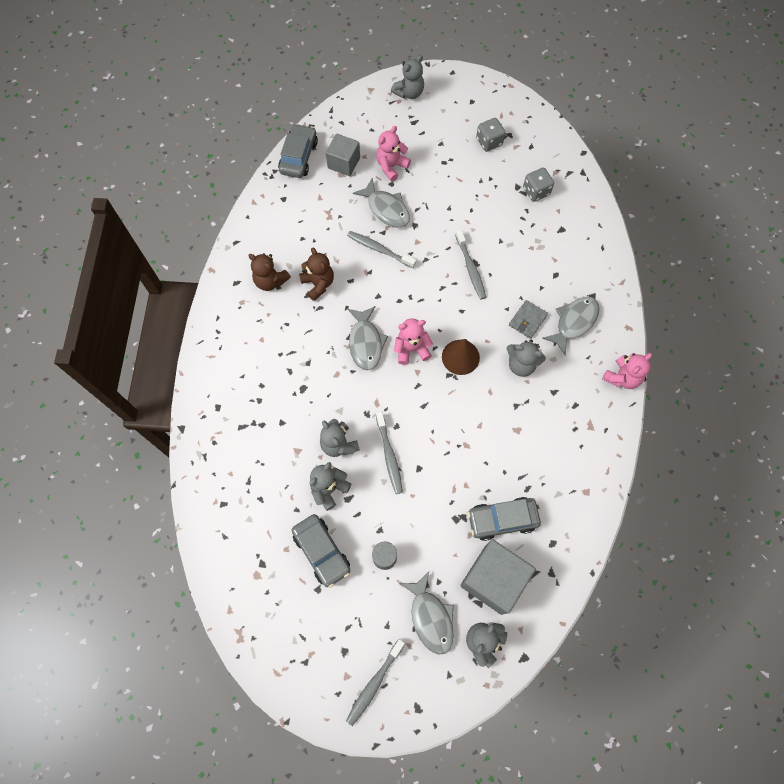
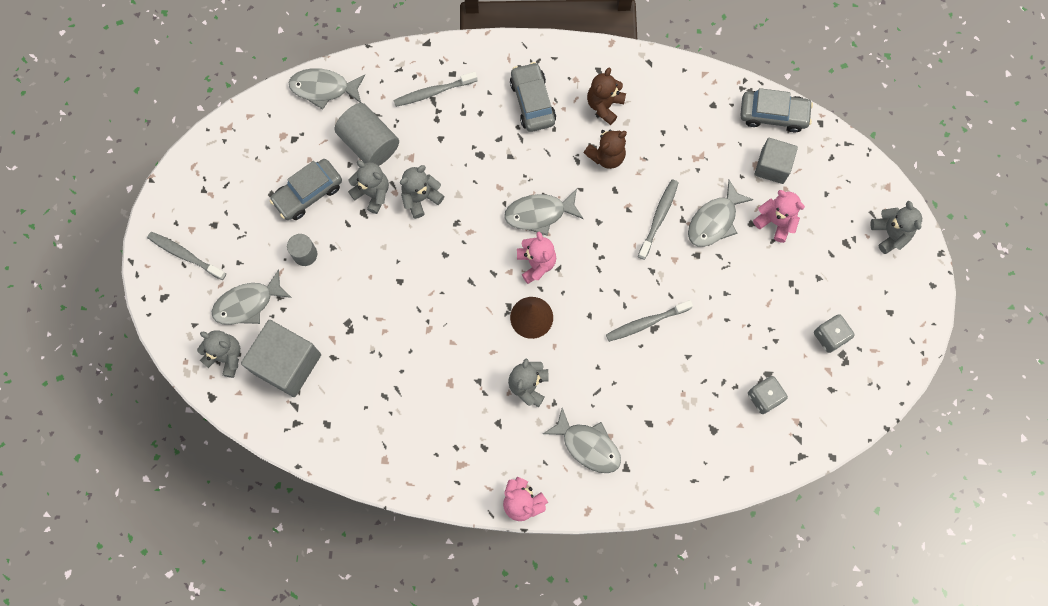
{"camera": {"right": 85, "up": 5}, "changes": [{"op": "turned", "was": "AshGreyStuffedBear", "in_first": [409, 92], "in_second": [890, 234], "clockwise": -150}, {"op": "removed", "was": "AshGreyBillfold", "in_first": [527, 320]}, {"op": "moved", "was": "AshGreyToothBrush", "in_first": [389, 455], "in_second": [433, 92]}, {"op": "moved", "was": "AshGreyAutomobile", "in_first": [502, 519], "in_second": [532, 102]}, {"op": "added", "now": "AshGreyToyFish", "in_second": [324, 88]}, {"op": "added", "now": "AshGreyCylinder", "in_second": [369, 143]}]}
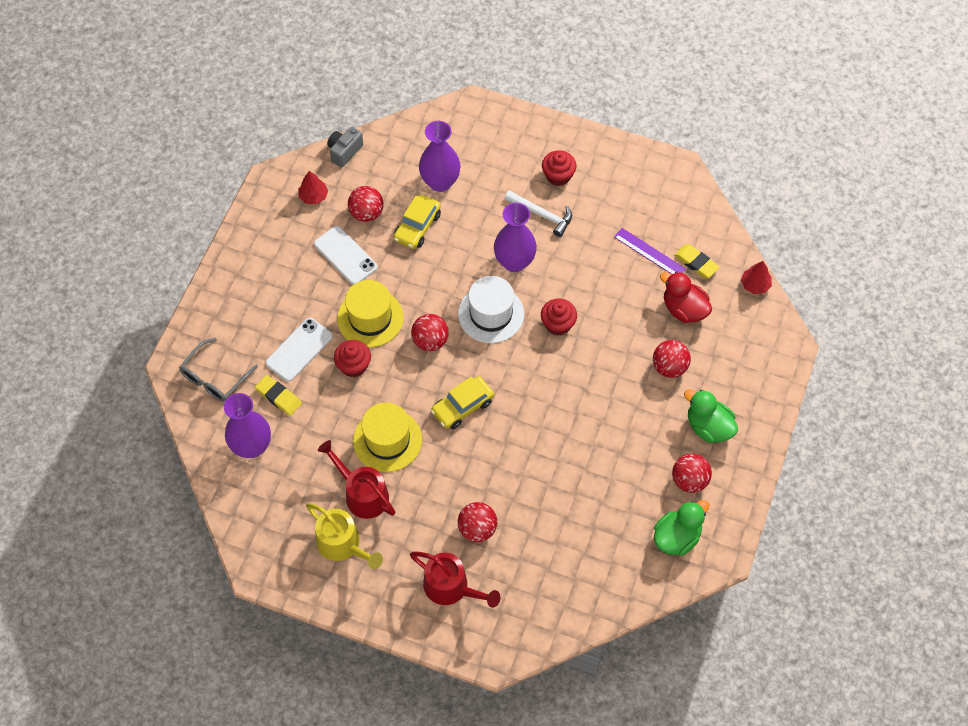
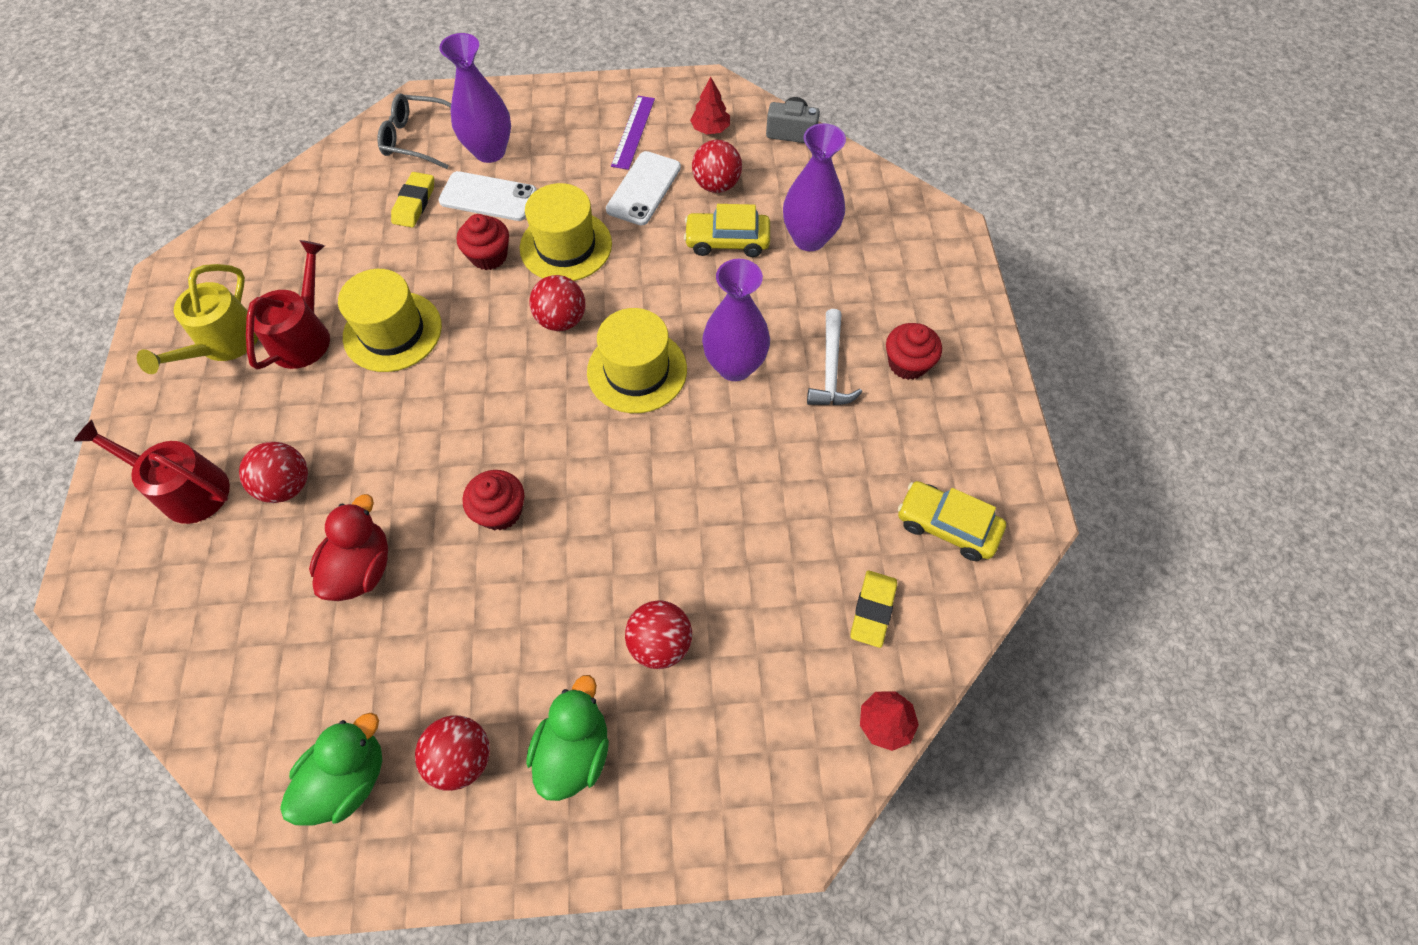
{"camera": {"right": 65, "up": 0}, "changes": [{"op": "moved", "was": "PurpleStraightedge", "in_first": [649, 253], "in_second": [633, 132]}, {"op": "moved", "was": "RedToyDuck", "in_first": [684, 309], "in_second": [361, 568]}, {"op": "recoloured", "was": "WhiteTopHat", "now": "GoldenTopHat", "in_first": [491, 314], "in_second": [637, 371]}, {"op": "moved", "was": "RedMuffin", "in_first": [558, 324], "in_second": [500, 511]}, {"op": "moved", "was": "GoldenAutomobile", "in_first": [462, 406], "in_second": [947, 526]}, {"op": "moved", "was": "PurpleTallVase", "in_first": [252, 446], "in_second": [490, 151]}, {"op": "turned", "was": "GreenToyDuck", "in_first": [677, 537], "in_second": [348, 778], "clockwise": -75}, {"op": "turned", "was": "RedWateringCan", "in_first": [451, 587], "in_second": [186, 489], "clockwise": 105}]}
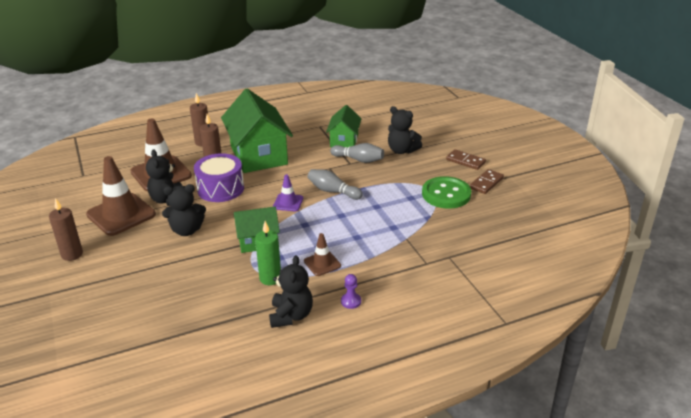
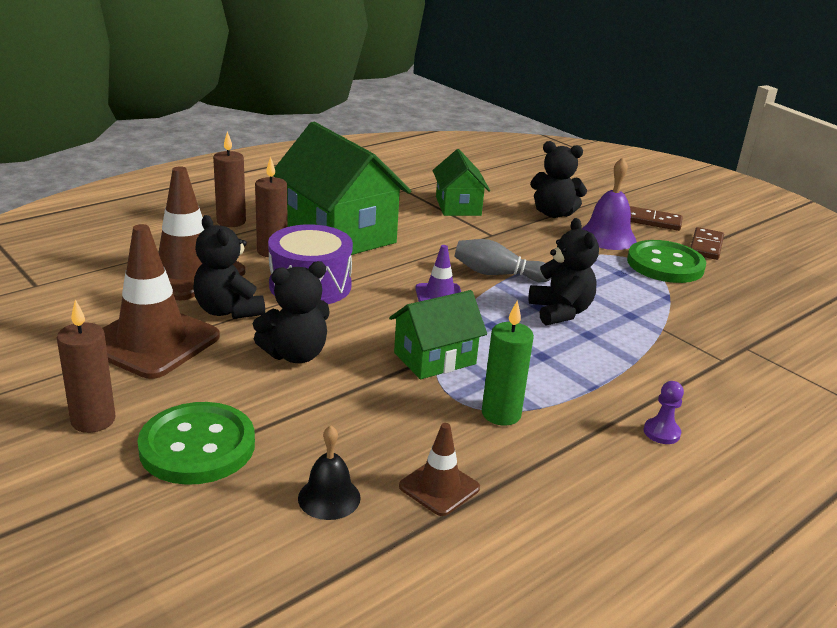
{"camera": {"right": -20, "up": -5}, "changes": [{"op": "removed", "was": "AshGreySkittle", "in_first": [359, 160]}, {"op": "moved", "was": "DarkBrownRoadCone", "in_first": [322, 263], "in_second": [439, 487]}, {"op": "moved", "was": "EbonyStuffedBear", "in_first": [291, 316], "in_second": [560, 312]}, {"op": "added", "now": "PurpleHandBell", "in_second": [607, 237]}, {"op": "added", "now": "GreenShirtButton", "in_second": [197, 446]}, {"op": "added", "now": "EbonyHandBell", "in_second": [329, 497]}]}
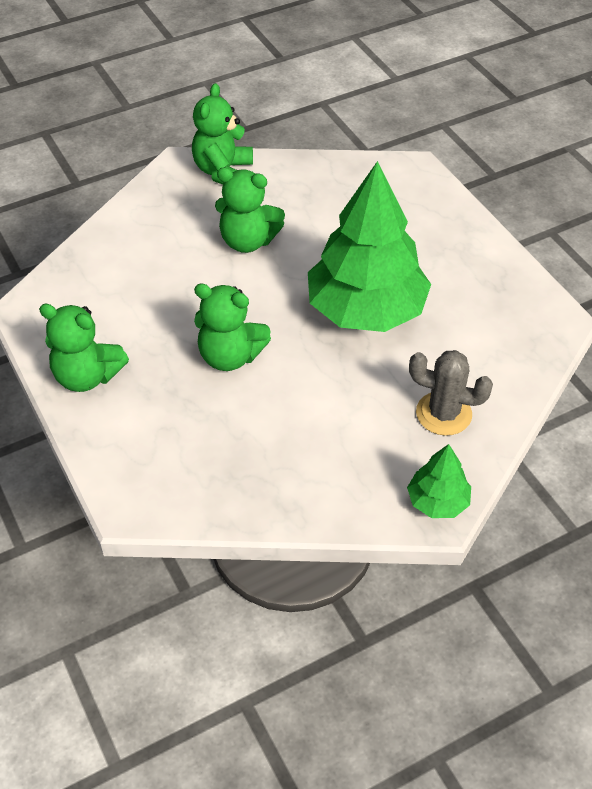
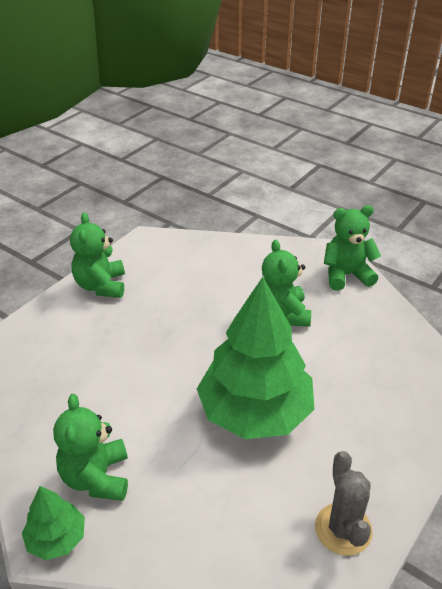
{"camera": {"right": 65, "up": -10}, "changes": [{"op": "moved", "was": "GreenStuffedBear", "in_first": [230, 356], "in_second": [96, 477]}, {"op": "moved", "was": "AshGreyPricklyPlant", "in_first": [443, 414], "in_second": [343, 529]}]}
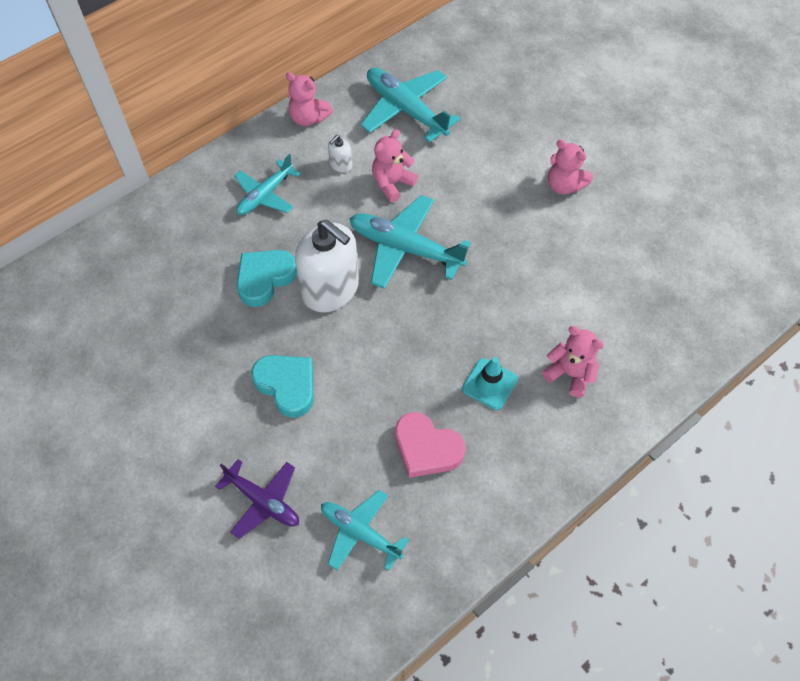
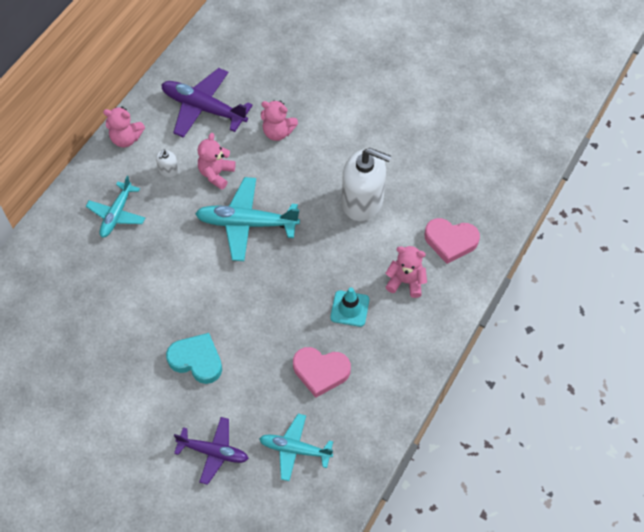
{"camera": {"right": -20, "up": 0}, "changes": [{"op": "recoloured", "was": "AquaToyPlane", "now": "PurpleToyPlane", "in_first": [406, 110], "in_second": [203, 108]}, {"op": "moved", "was": "RosyStuffedBear", "in_first": [564, 185], "in_second": [278, 132]}, {"op": "moved", "was": "WhiteSoapDispenser", "in_first": [331, 289], "in_second": [362, 201]}, {"op": "removed", "was": "AquaHeartShape", "in_first": [265, 278]}, {"op": "added", "now": "RosyHeartShape", "in_second": [450, 241]}]}
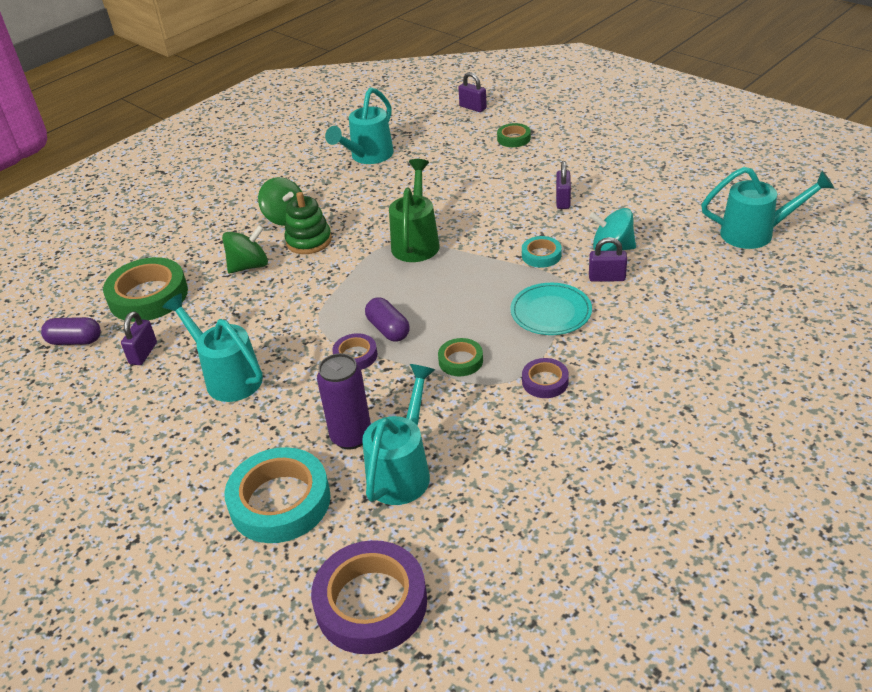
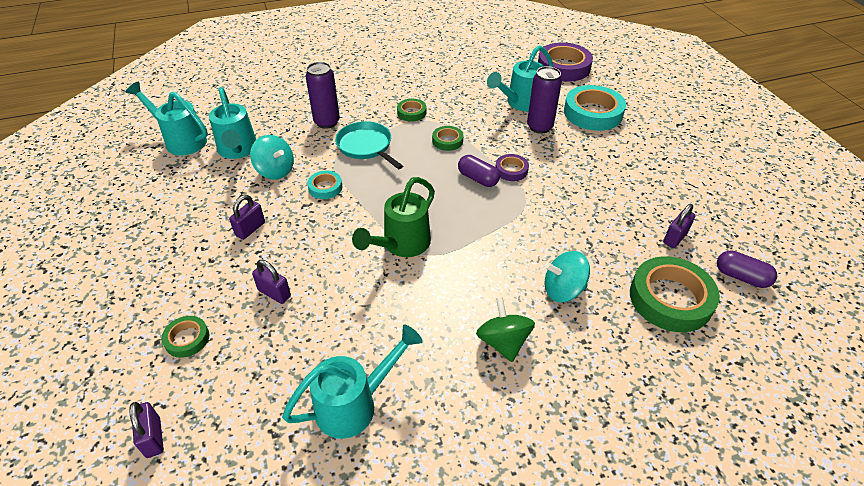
{"camera": {"right": -155, "up": 5}, "changes": [{"op": "removed", "was": "GreenRingStacker", "in_first": [309, 241]}, {"op": "recoloured", "was": "GreenWhirligig", "now": "AquaWhirligig", "in_first": [249, 266], "in_second": [563, 290]}, {"op": "moved", "was": "PurpleSmallLock", "in_first": [607, 278], "in_second": [274, 293]}, {"op": "replaced", "was": "AquaDinnerPlate", "now": "AquaSkillet", "in_first": [551, 312], "in_second": [366, 146]}, {"op": "moved", "was": "AquaWateringCan", "in_first": [228, 377], "in_second": [238, 150]}, {"op": "turned", "was": "PurpleCapsule", "in_first": [388, 329], "in_second": [478, 179], "clockwise": -45}, {"op": "recoloured", "was": "PurpleRollOfTape", "now": "GreenRollOfTape", "in_first": [545, 381], "in_second": [411, 112]}, {"op": "added", "now": "PurpleTin", "in_second": [327, 122]}]}
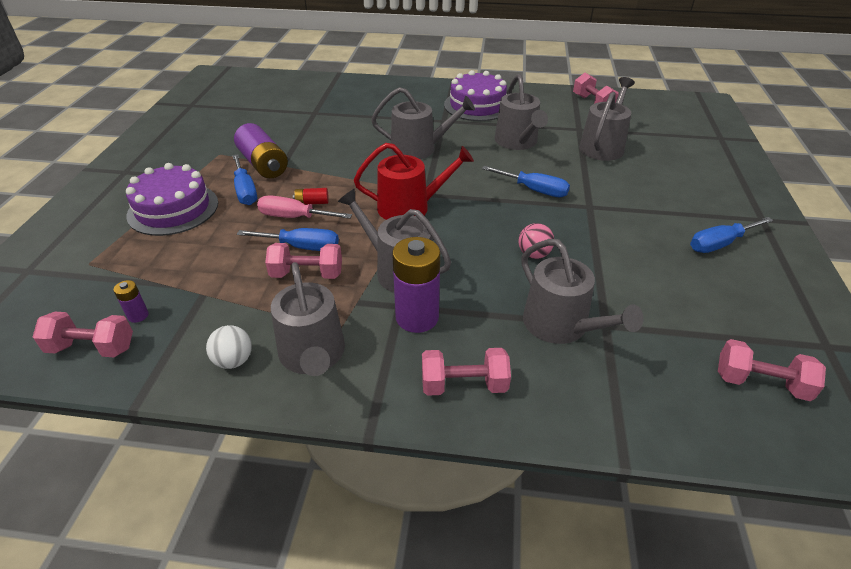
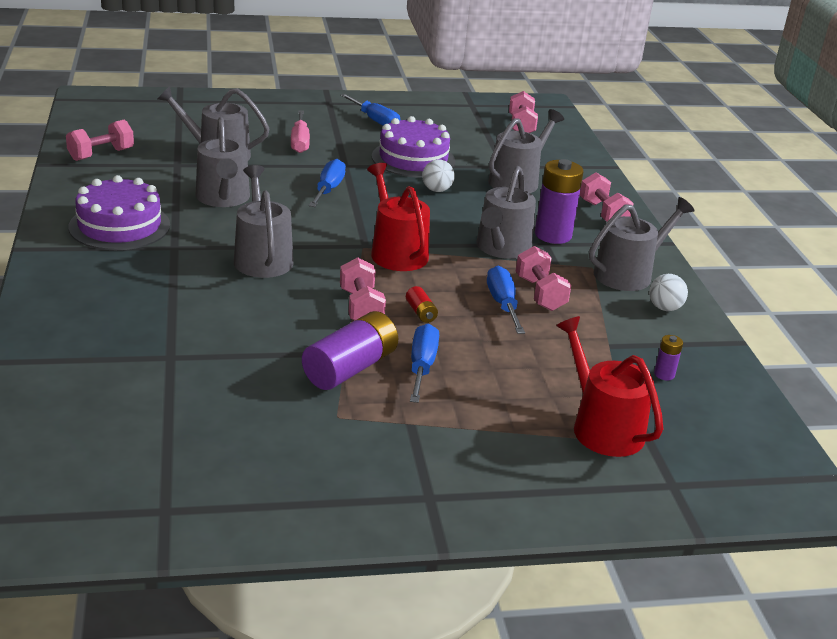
{"camera": {"right": -110, "up": -10}, "changes": [{"op": "turned", "was": "AshGreyWateringCan", "in_first": [517, 142], "in_second": [223, 198], "clockwise": 105}, {"op": "turned", "was": "BlueFlatScrewdriver", "in_first": [245, 191], "in_second": [422, 366], "clockwise": -45}, {"op": "moved", "was": "PurpleLayerCake", "in_first": [173, 209], "in_second": [413, 159]}, {"op": "moved", "was": "RosyFlatScrewdriver", "in_first": [294, 217], "in_second": [300, 142]}, {"op": "recoloured", "was": "RosySphere", "now": "WhiteSphere", "in_first": [534, 254], "in_second": [437, 190]}, {"op": "moved", "was": "RosyHandWeight", "in_first": [92, 348], "in_second": [361, 307]}, {"op": "added", "now": "RedWateringCan", "in_second": [602, 427]}]}
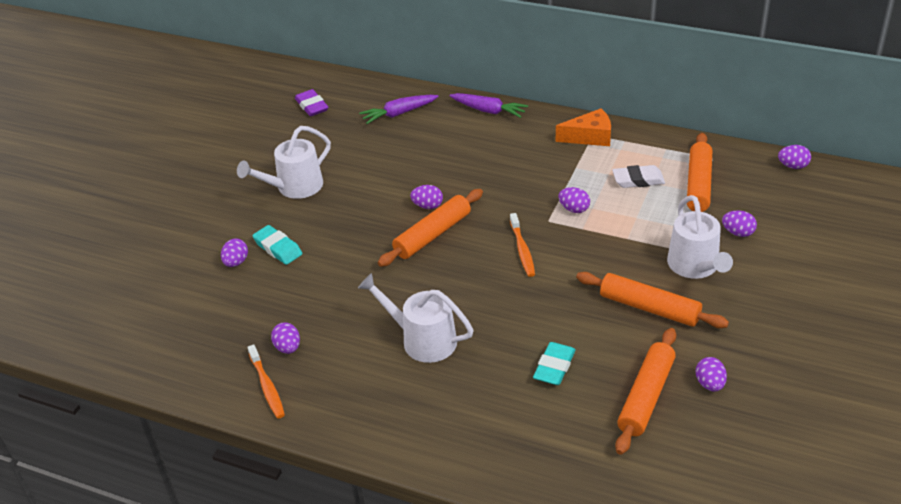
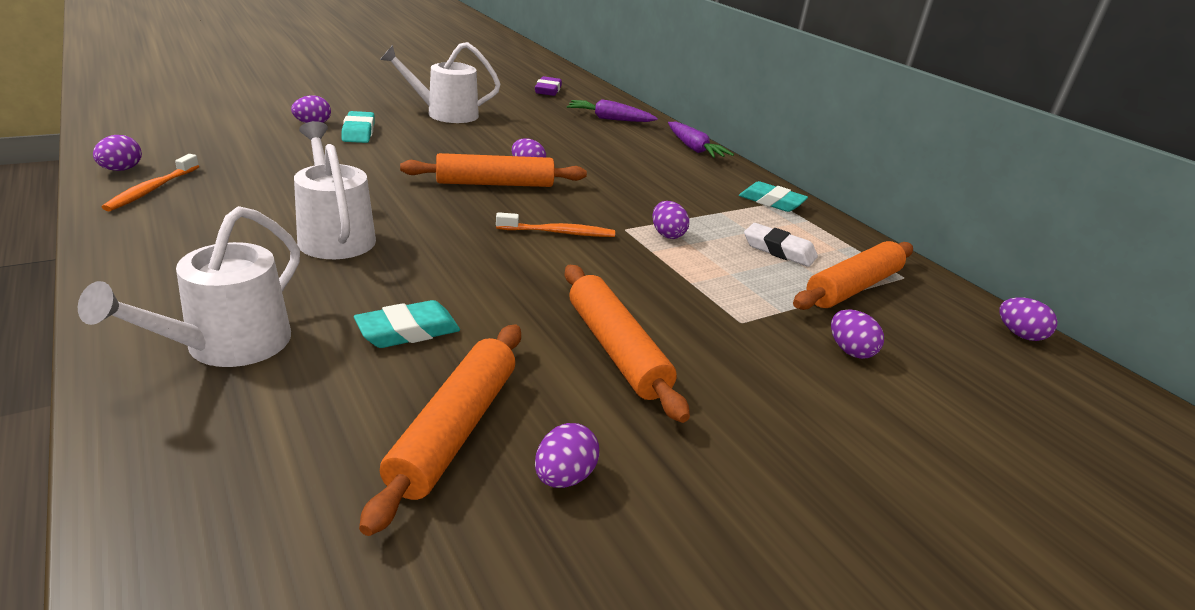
{"camera": {"right": 30, "up": -10}, "changes": [{"op": "replaced", "was": "OrangeCheese", "now": "AquaEraser", "in_first": [590, 137], "in_second": [771, 202]}, {"op": "moved", "was": "WhiteWateringCan", "in_first": [695, 266], "in_second": [228, 345]}, {"op": "turned", "was": "OrangeToothBrush", "in_first": [522, 250], "in_second": [558, 232], "clockwise": -120}, {"op": "moved", "was": "PurpleEgg", "in_first": [288, 348], "in_second": [121, 169]}, {"op": "turned", "was": "OrangePastryRoller", "in_first": [646, 397], "in_second": [454, 430], "clockwise": -45}]}
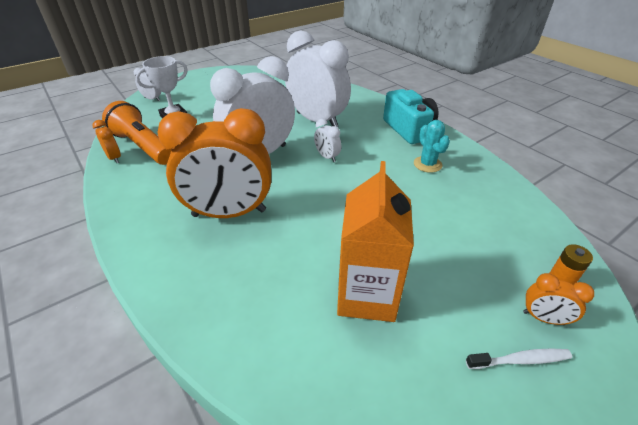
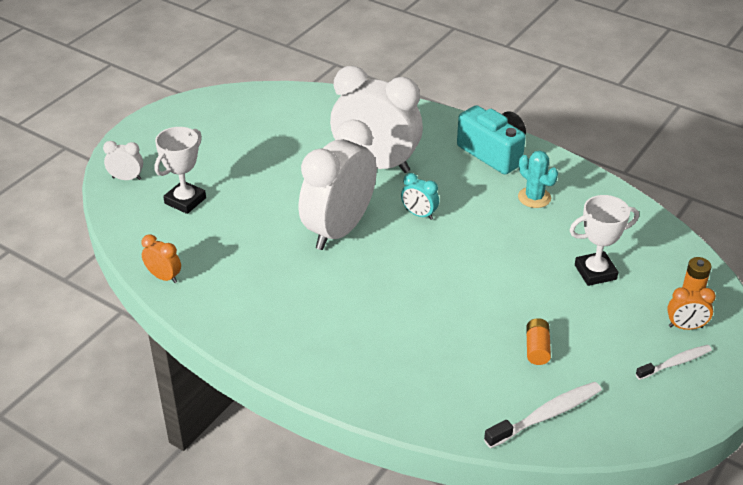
{"camera": {"right": -20, "up": 0}, "changes": [{"op": "removed", "was": "OrangePocketTorch", "in_first": [143, 147]}, {"op": "removed", "was": "OrangeBedsideClock", "in_first": [229, 213]}, {"op": "recoloured", "was": "WhiteBedsideClock", "now": "AquaBedsideClock", "in_first": [327, 157], "in_second": [419, 214]}, {"op": "replaced", "was": "OrangeJuiceCarton", "now": "OrangeAaBattery", "in_first": [367, 295], "in_second": [537, 348]}, {"op": "added", "now": "WhiteTrophy", "in_second": [595, 272]}, {"op": "added", "now": "WhiteToothBrush", "in_second": [546, 415]}]}
